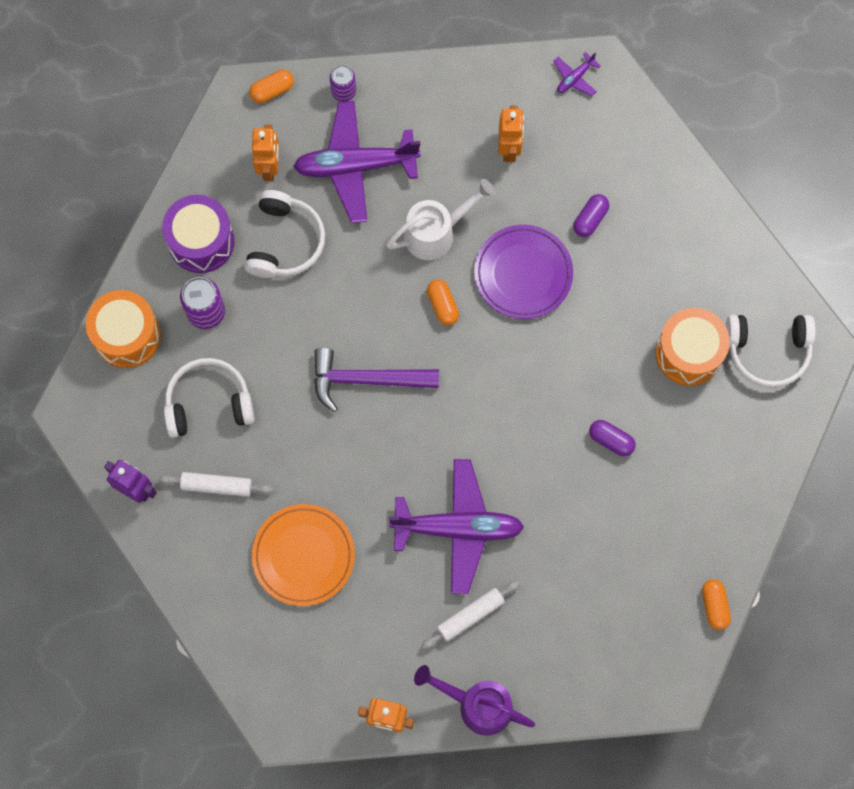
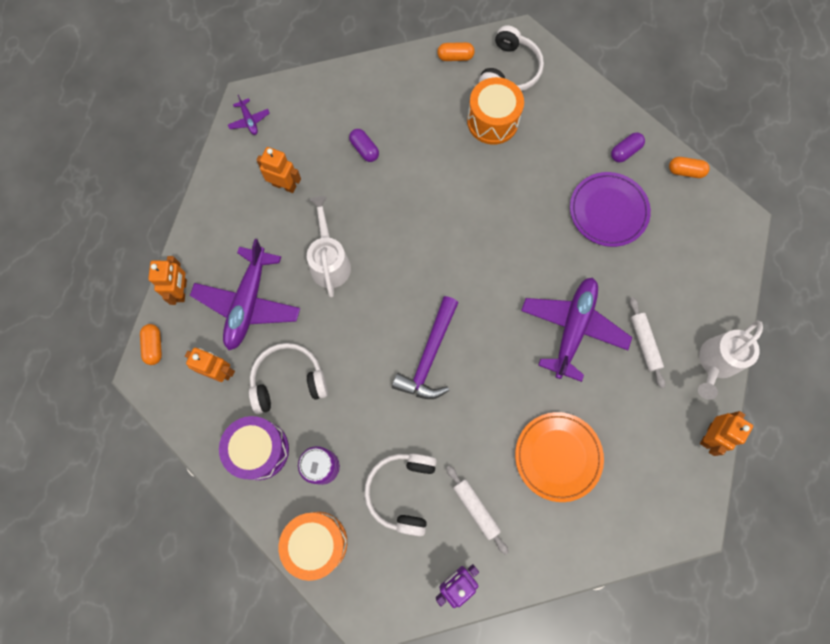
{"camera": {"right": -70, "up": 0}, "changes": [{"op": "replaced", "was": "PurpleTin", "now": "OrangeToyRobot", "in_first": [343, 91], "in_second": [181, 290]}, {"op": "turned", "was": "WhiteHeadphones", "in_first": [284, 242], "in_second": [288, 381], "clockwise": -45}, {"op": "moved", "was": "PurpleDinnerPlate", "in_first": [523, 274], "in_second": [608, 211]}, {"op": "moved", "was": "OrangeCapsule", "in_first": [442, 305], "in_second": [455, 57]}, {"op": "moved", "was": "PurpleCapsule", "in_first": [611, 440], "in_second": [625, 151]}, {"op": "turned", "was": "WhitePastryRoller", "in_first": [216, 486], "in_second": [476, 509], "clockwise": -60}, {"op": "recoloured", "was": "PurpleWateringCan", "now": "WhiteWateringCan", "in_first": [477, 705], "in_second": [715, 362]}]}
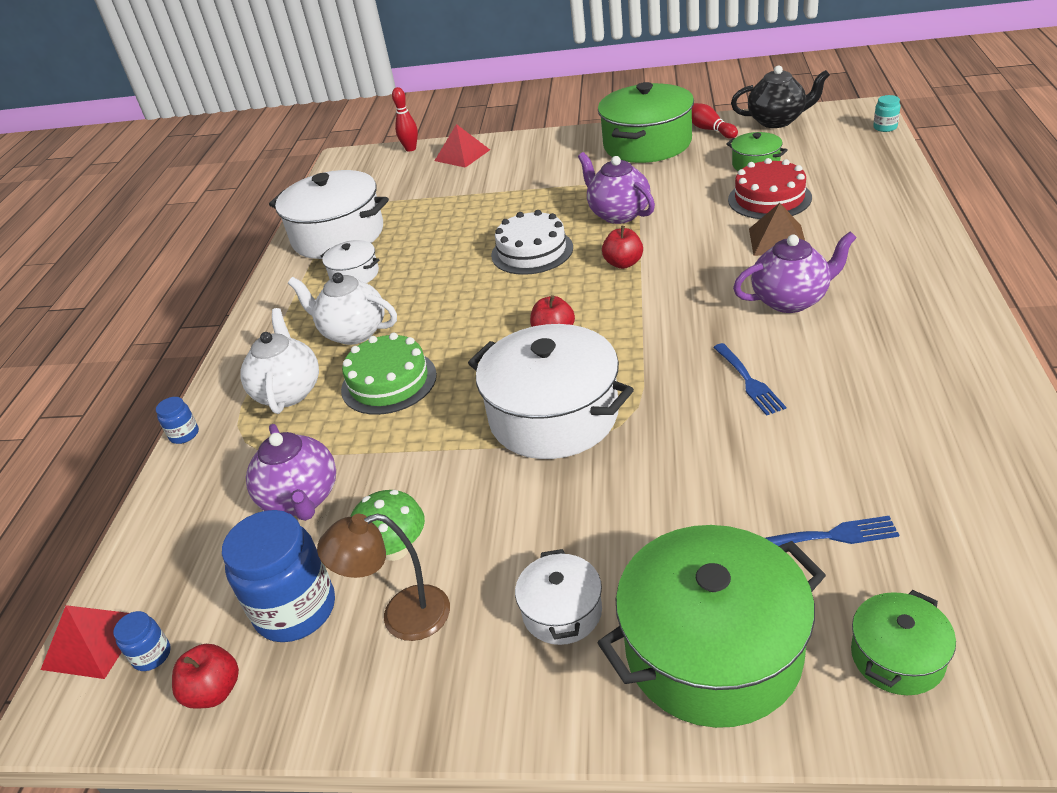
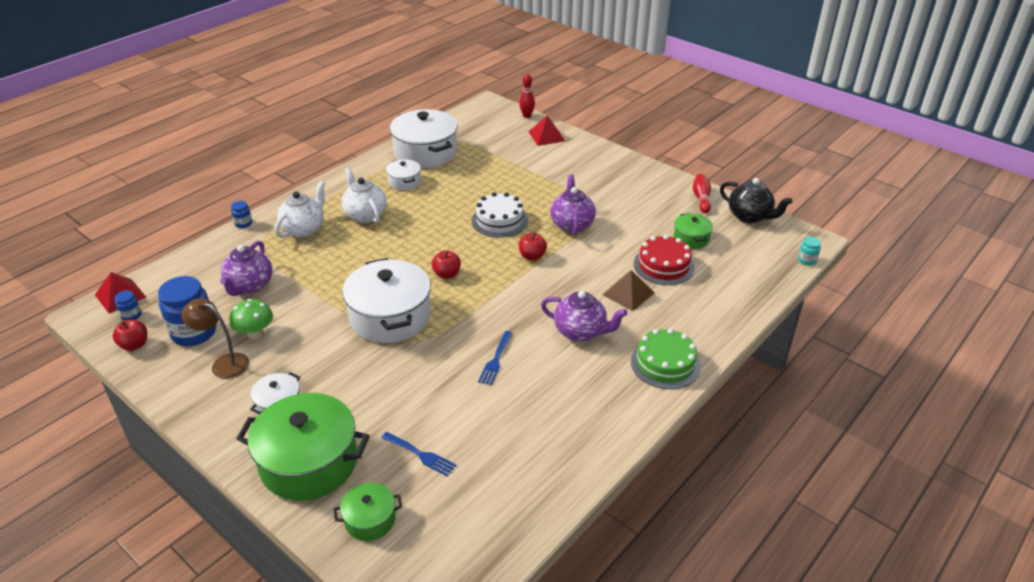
{"camera": {"right": 30, "up": 0}, "changes": [{"op": "removed", "was": "GreenStockpot", "in_first": [647, 144]}, {"op": "moved", "was": "GreenLayerCake", "in_first": [389, 382], "in_second": [665, 363]}]}
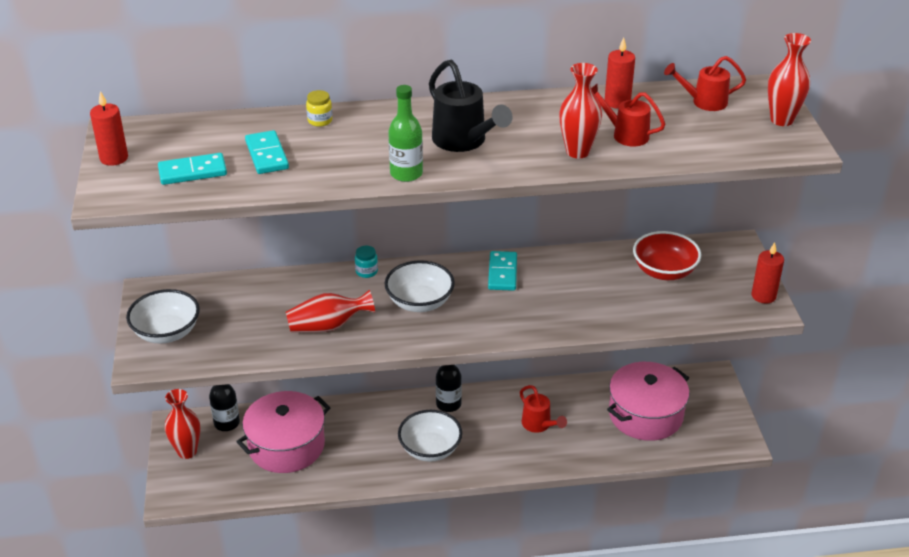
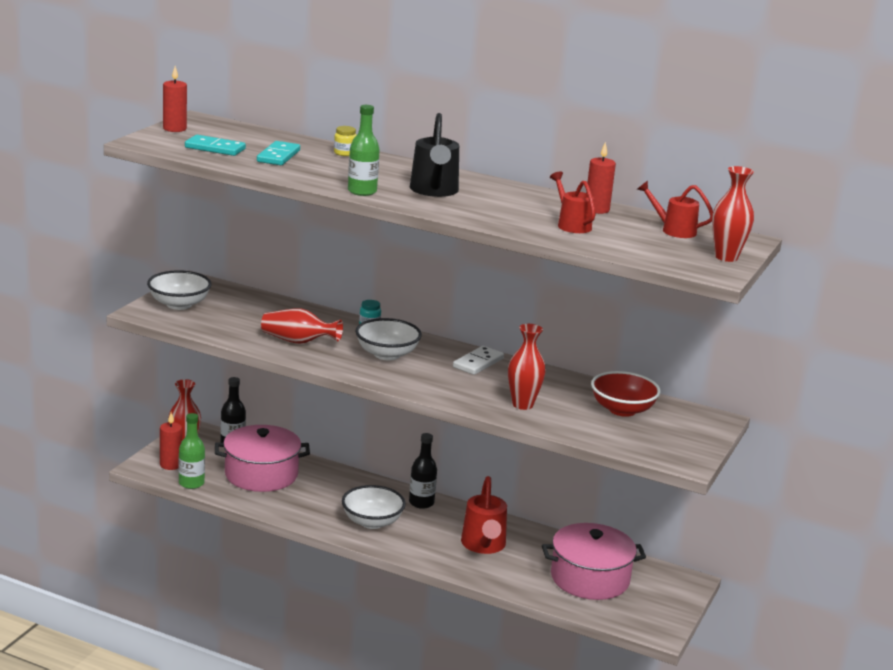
{"camera": {"right": 30, "up": -15}, "changes": [{"op": "moved", "was": "RedTallVase", "in_first": [577, 152], "in_second": [522, 404]}, {"op": "moved", "was": "RedPillarCandle", "in_first": [763, 296], "in_second": [170, 465]}, {"op": "recoloured", "was": "AquaDominoPiece", "now": "WhiteDominoPiece", "in_first": [502, 273], "in_second": [478, 363]}, {"op": "resized", "was": "RedWateringCan", "in_first": [539, 425], "in_second": [483, 545], "ratio": 1.51}, {"op": "added", "now": "GreenBottle", "in_second": [191, 483]}]}
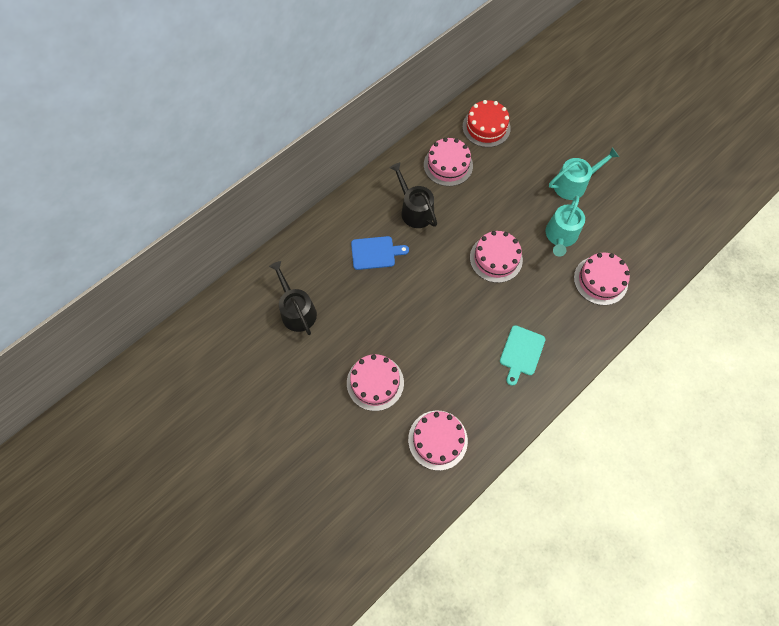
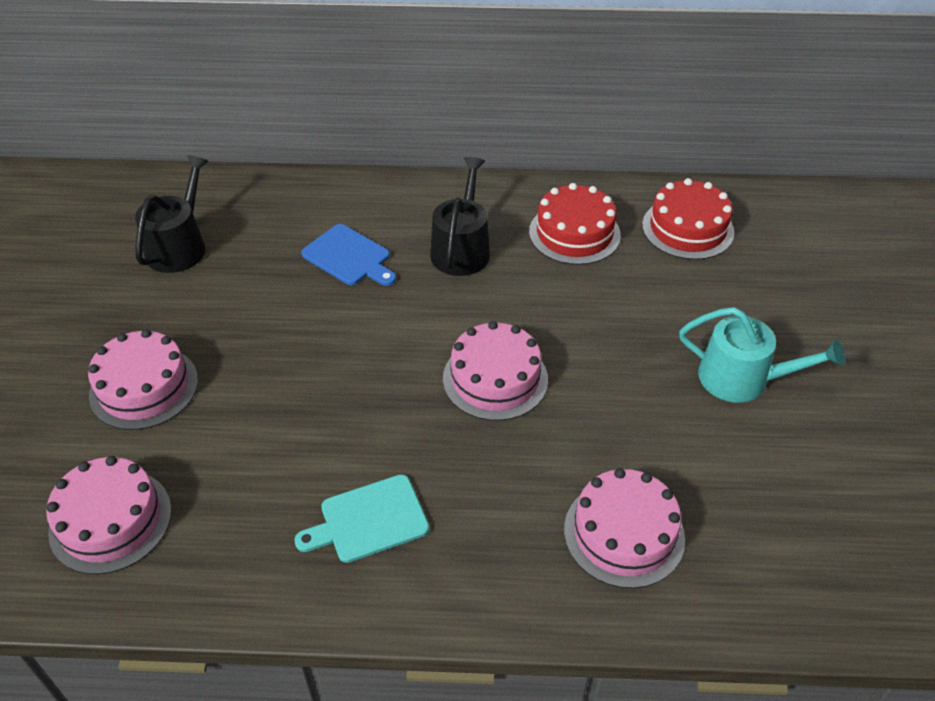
{"camera": {"right": 45, "up": -20}, "changes": [{"op": "recoloured", "was": "RosyLayerCake", "now": "RedLayerCake", "in_first": [448, 165], "in_second": [574, 233]}, {"op": "removed", "was": "AquaWateringCan", "in_first": [560, 236]}]}
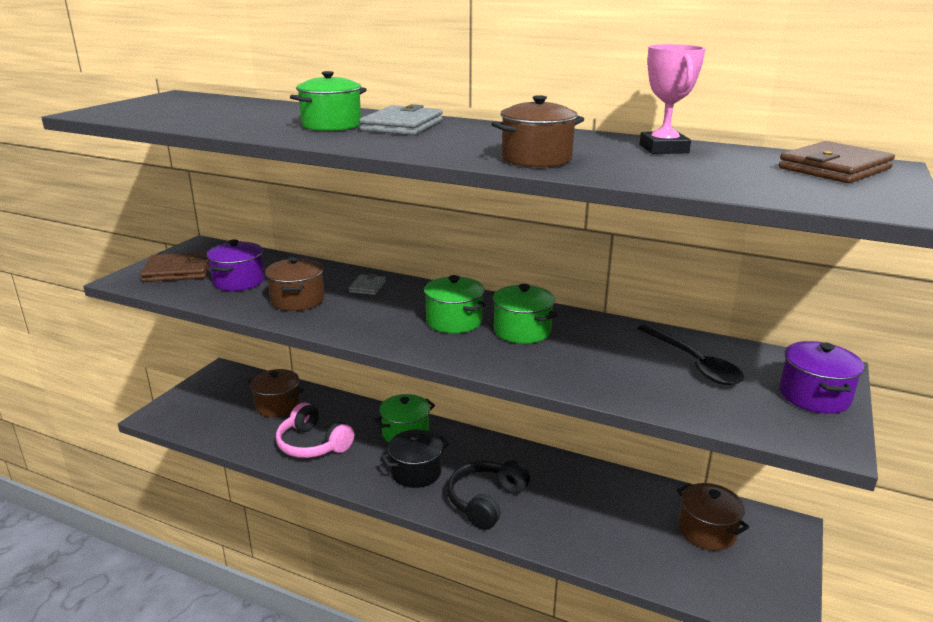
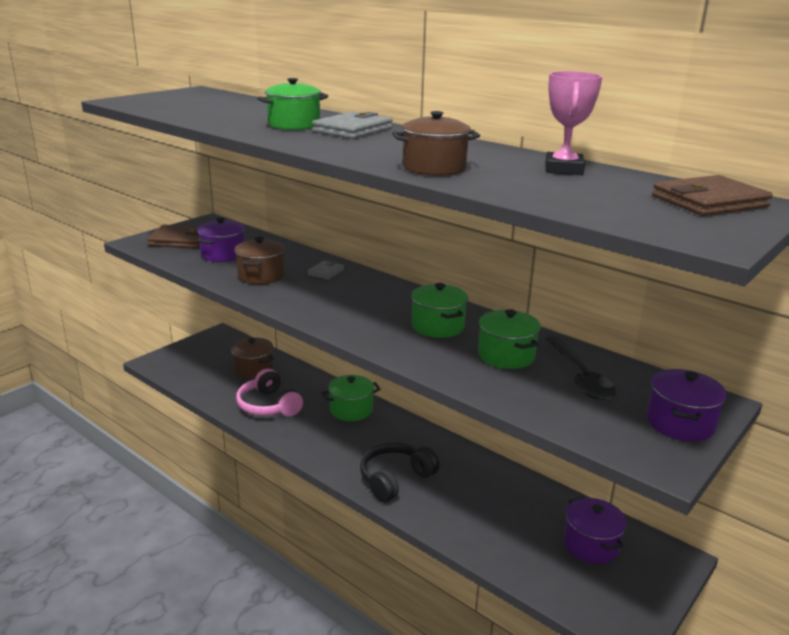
{"camera": {"right": 15, "up": 0}, "changes": [{"op": "moved", "was": "GreenStockpot", "in_first": [454, 321], "in_second": [506, 356]}, {"op": "removed", "was": "EbonyStockpot", "in_first": [416, 472]}, {"op": "recoloured", "was": "DarkBrownStockpot", "now": "PurpleStockpot", "in_first": [707, 531], "in_second": [591, 545]}]}
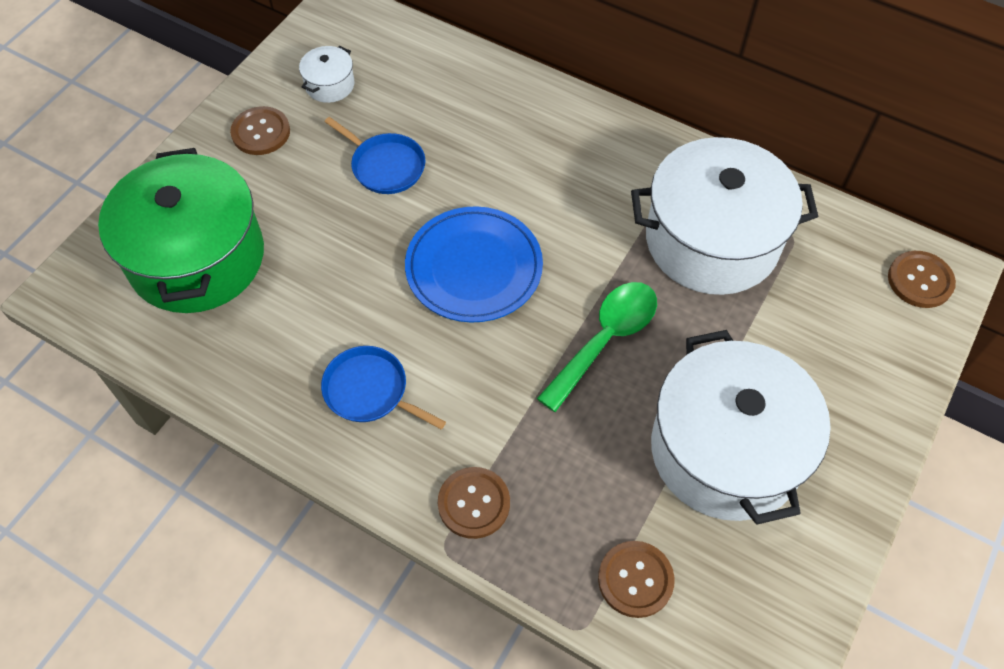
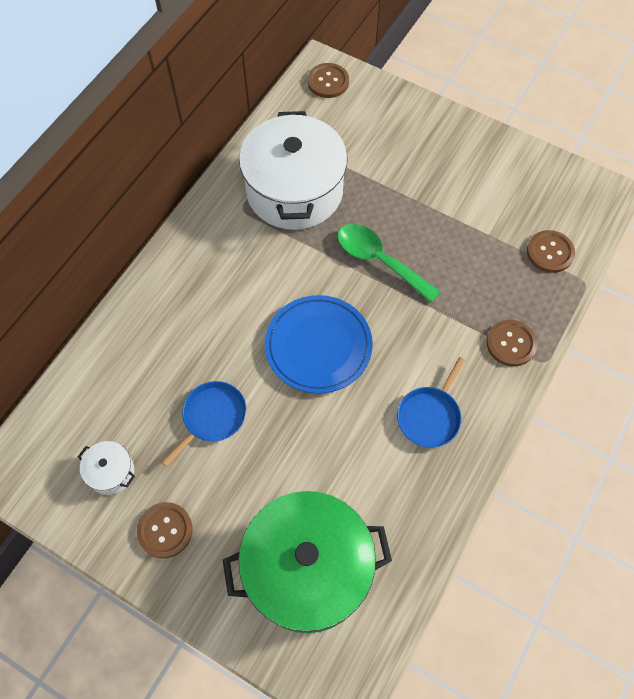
{"camera": {"right": -90, "up": 5}, "changes": [{"op": "removed", "was": "WhiteStockpot", "in_first": [726, 450]}]}
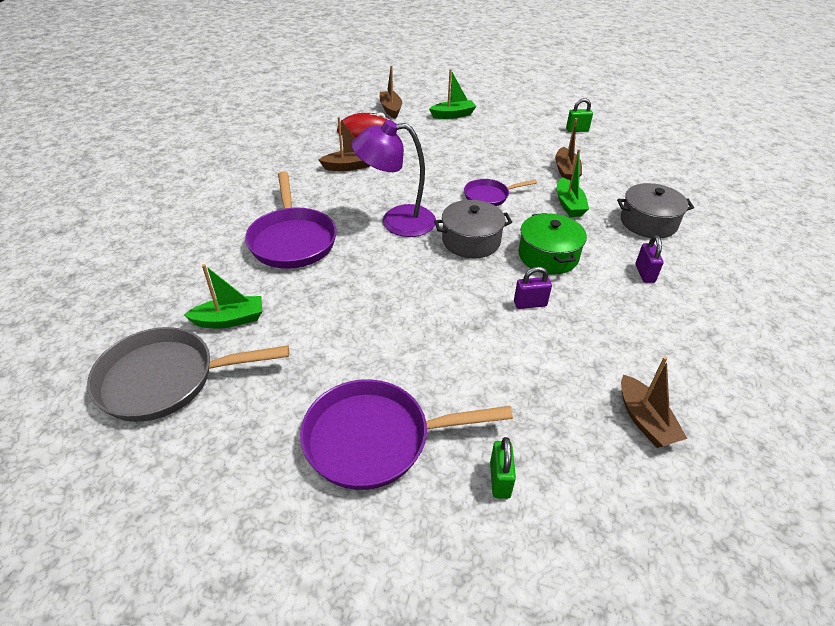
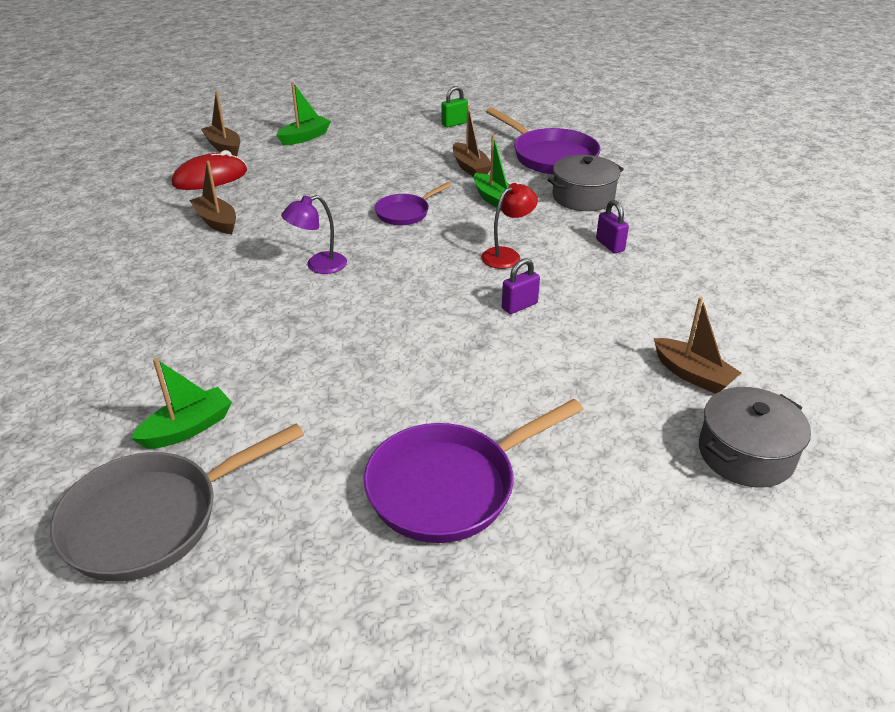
{"camera": {"right": -25, "up": -5}, "changes": [{"op": "turned", "was": "DarkBrownSailboat", "in_first": [349, 166], "in_second": [216, 222], "clockwise": -90}, {"op": "resized", "was": "PurpleDeskLamp", "in_first": [396, 221], "in_second": [318, 266], "ratio": 0.59}, {"op": "moved", "was": "PurpleSkillet", "in_first": [292, 240], "in_second": [550, 156]}, {"op": "moved", "was": "AshGreyStockpot", "in_first": [471, 241], "in_second": [745, 453]}, {"op": "replaced", "was": "GreenStockpot", "now": "RedDeskLamp", "in_first": [548, 256], "in_second": [507, 255]}, {"op": "removed", "was": "GreenSmallLock", "in_first": [500, 480]}]}
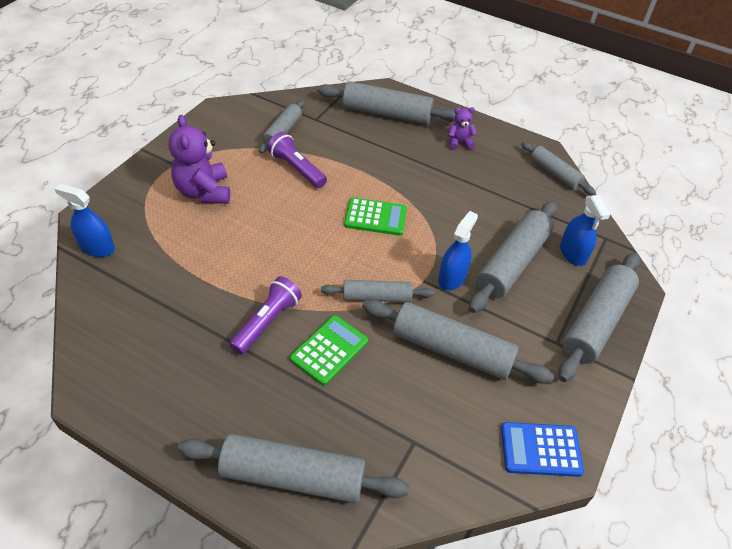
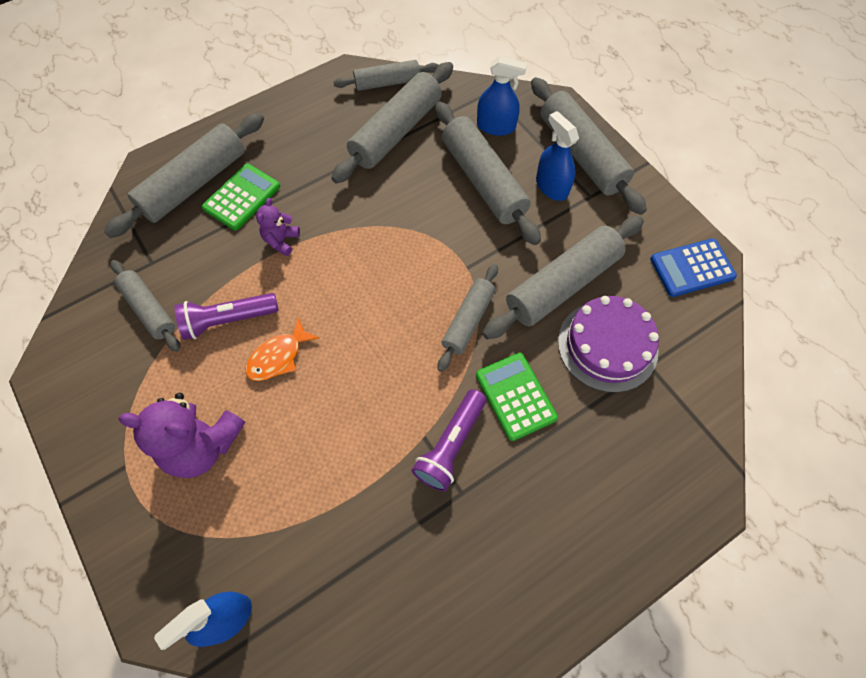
{"camera": {"right": -60, "up": 15}, "changes": [{"op": "moved", "was": "PurpleStuffedBear", "in_first": [459, 142], "in_second": [281, 240]}, {"op": "moved", "was": "GreenAddingMachine", "in_first": [375, 217], "in_second": [242, 197]}, {"op": "moved", "was": "BlueSprayer", "in_first": [452, 278], "in_second": [551, 186]}, {"op": "turned", "was": "PurplePocketTorch", "in_first": [267, 322], "in_second": [451, 445], "clockwise": -120}, {"op": "turned", "was": "BlueAddingMachine", "in_first": [540, 450], "in_second": [692, 268], "clockwise": 45}, {"op": "moved", "was": "AshGreyPastryRoller", "in_first": [293, 476], "in_second": [396, 132]}, {"op": "added", "now": "PurpleLayerCake", "in_second": [607, 345]}, {"op": "added", "now": "OrangeToyFish", "in_second": [278, 357]}]}
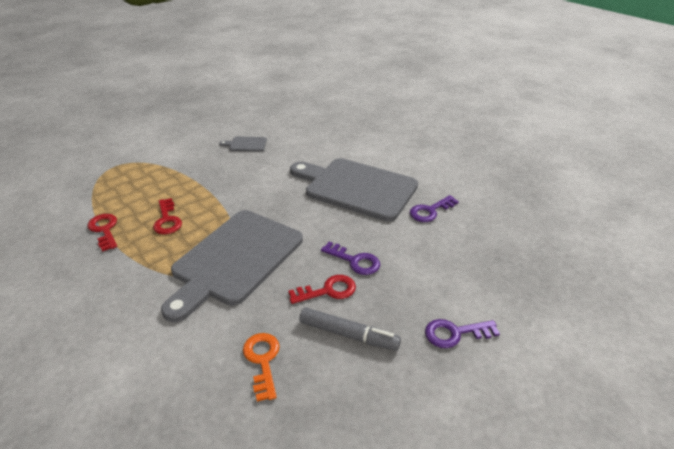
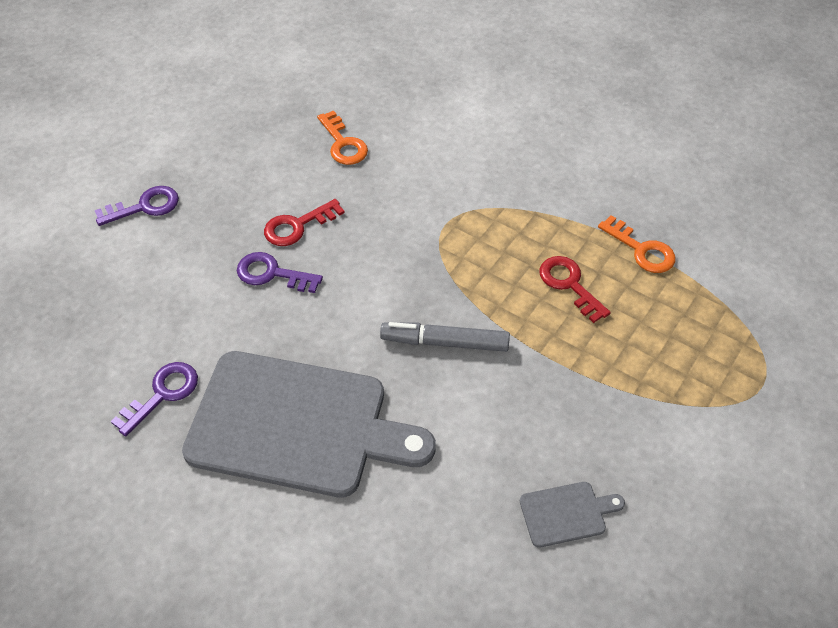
{"camera": {"right": 165, "up": 15}, "changes": [{"op": "removed", "was": "AshGreyChoppingBoard", "in_first": [234, 259]}, {"op": "recoloured", "was": "RedKey", "now": "OrangeKey", "in_first": [104, 230], "in_second": [642, 250]}, {"op": "moved", "was": "AshGreyMarker", "in_first": [348, 334], "in_second": [444, 342]}]}
